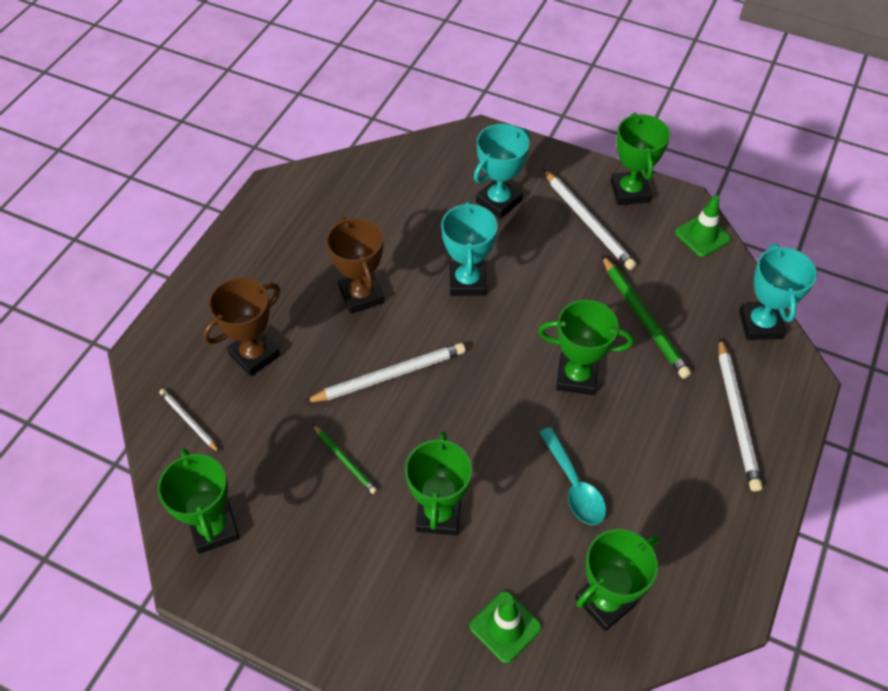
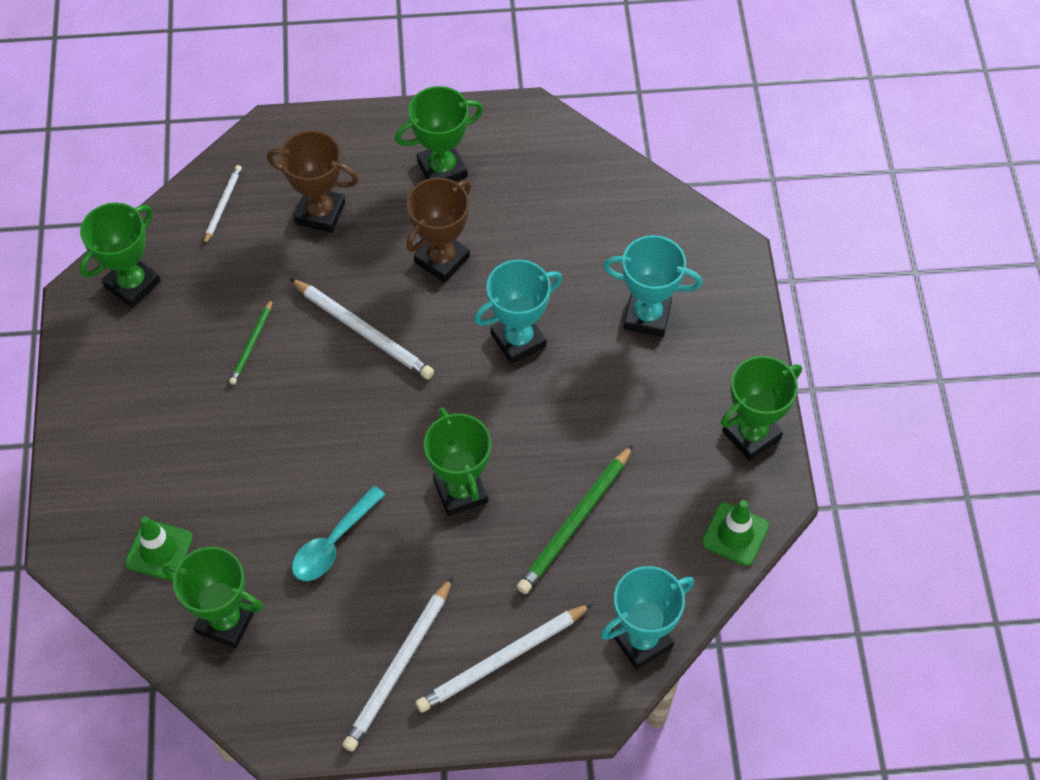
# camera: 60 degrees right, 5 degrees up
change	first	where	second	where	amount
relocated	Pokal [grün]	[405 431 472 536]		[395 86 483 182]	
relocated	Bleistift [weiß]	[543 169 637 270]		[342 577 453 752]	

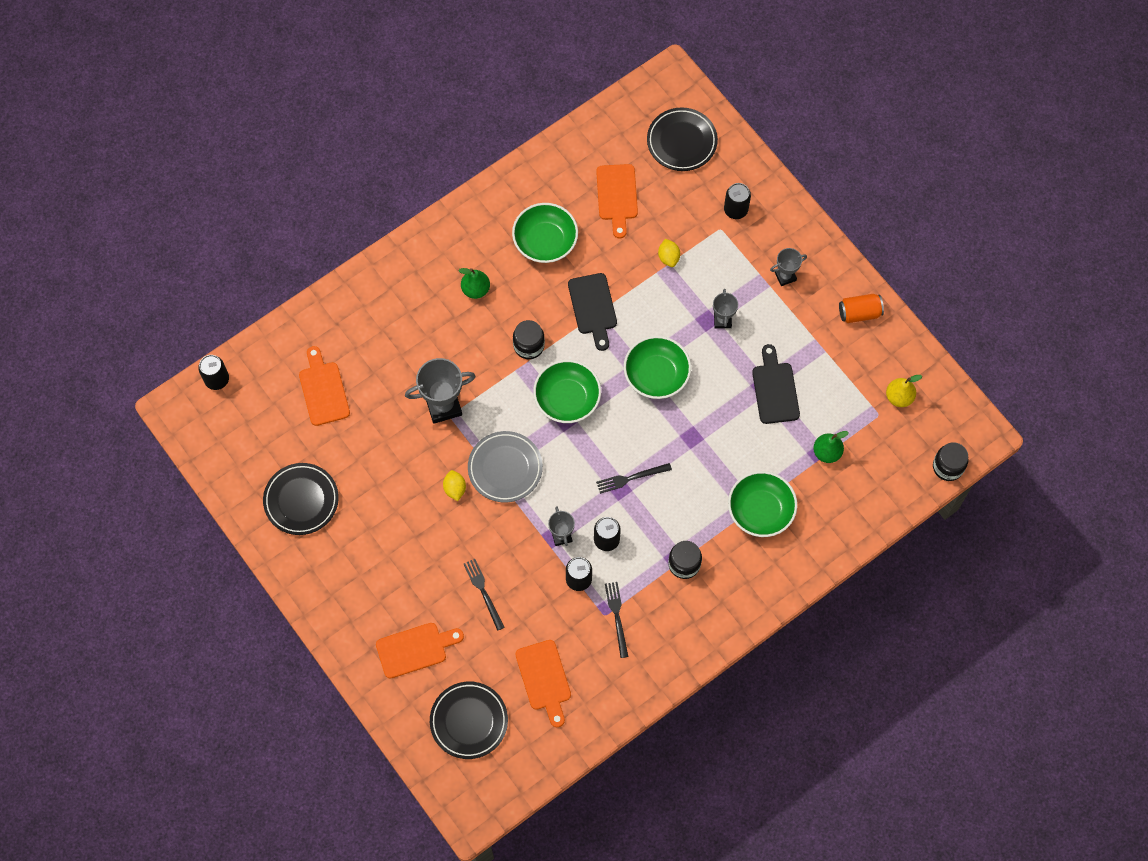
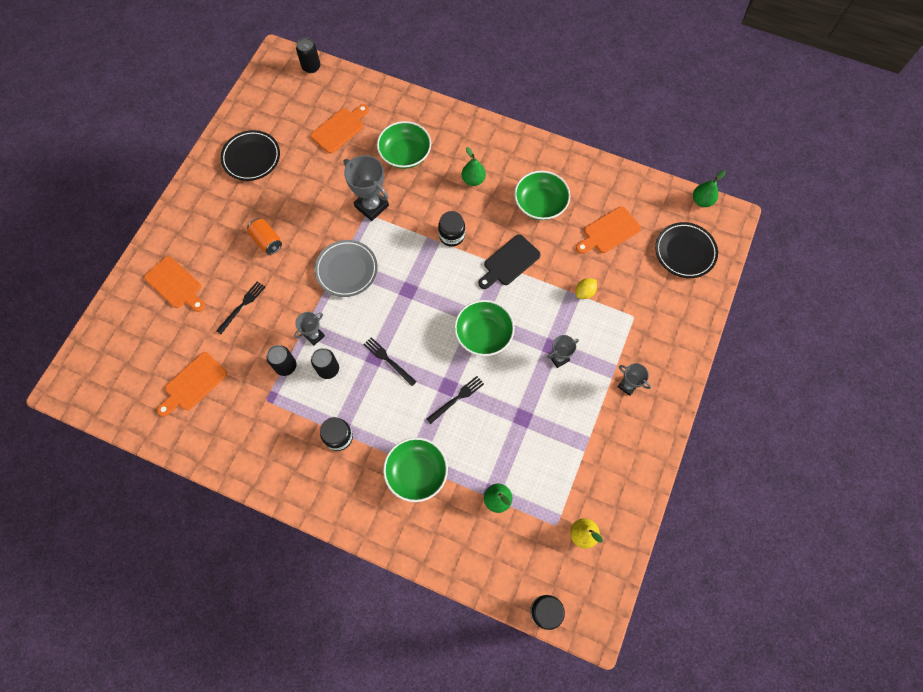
# camera: 60 degrees right, 0 degrees up
change	first	where	second	where	amount
missing	Teller [schwarz]	[430 682 508 759]			
missing	Zitrone [gelb]	[443 470 466 501]			
relocated	Schüssel [grün]	[533 360 601 423]		[377 121 431 169]	
relocated	Gabel [schwarz]	[605 582 628 658]		[427 376 484 424]	
missing	Dose [schwarz]	[724 183 751 219]			
missing	Schneidebrett [schwarz]	[752 344 800 424]			
relocated	Dose [orange]	[839 294 884 323]		[247 218 282 255]	
appeared			Birne [grün]	[693 170 726 207]	

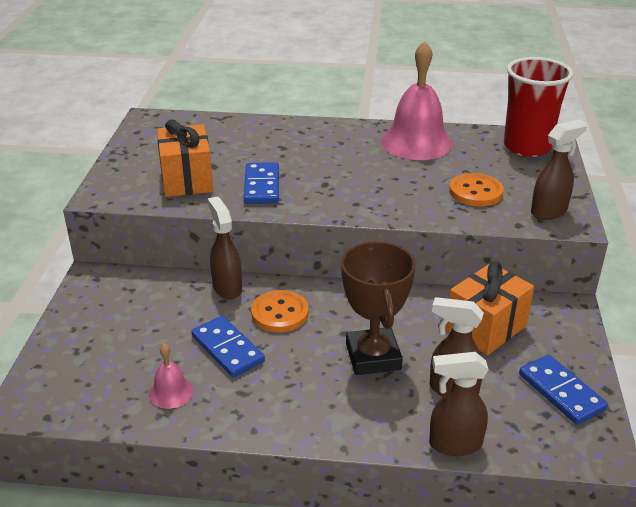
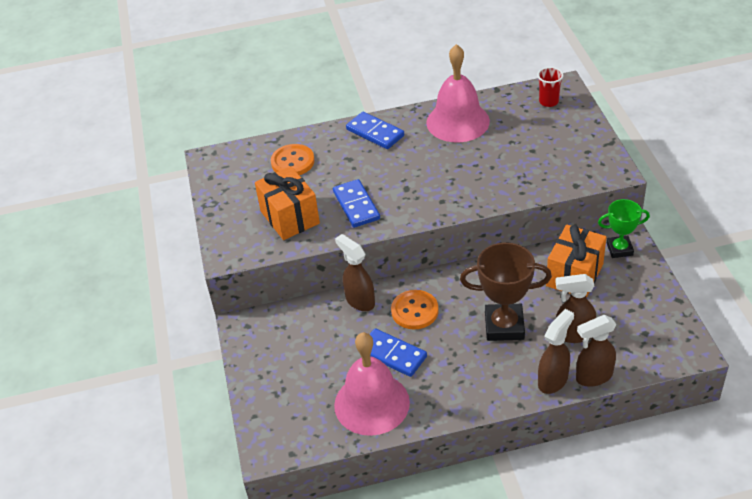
# camera: 15 degrees left, 10 degrees up
change	first	where	second	where	amount
size	Glocke [rosa]	[149 343 194 409]		[334 332 410 436]	x2.14
spun	Pokal [braun]	[341 241 416 375]		[460 242 552 341]	60 degrees counterclockwise
relocated	Knopf [orange]	[449 173 504 206]		[271 144 315 175]	
size	Becher [rot]	[504 57 573 157]		[537 67 563 107]	x0.48
relocated	Dominostein [blau]	[519 354 608 425]		[346 112 404 149]	
relocated	Sprühflasche [braun]	[531 120 587 220]		[538 309 574 394]	
appeared			Pokal [grün]	[598 199 650 258]	

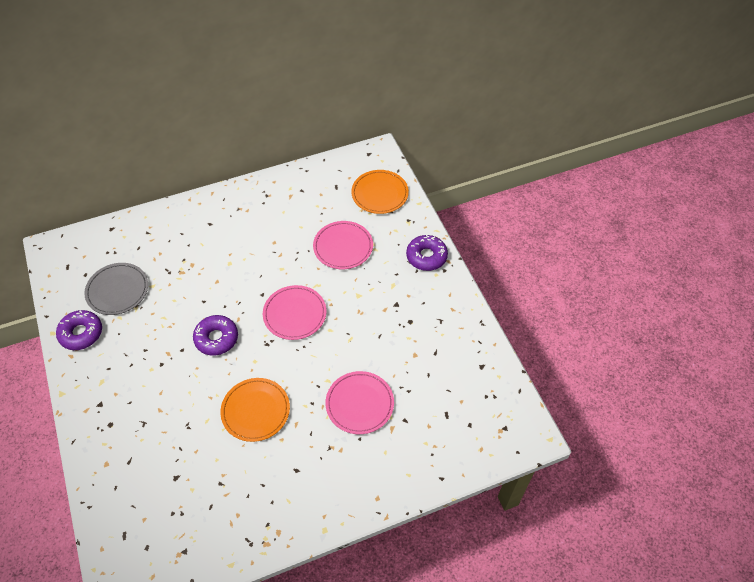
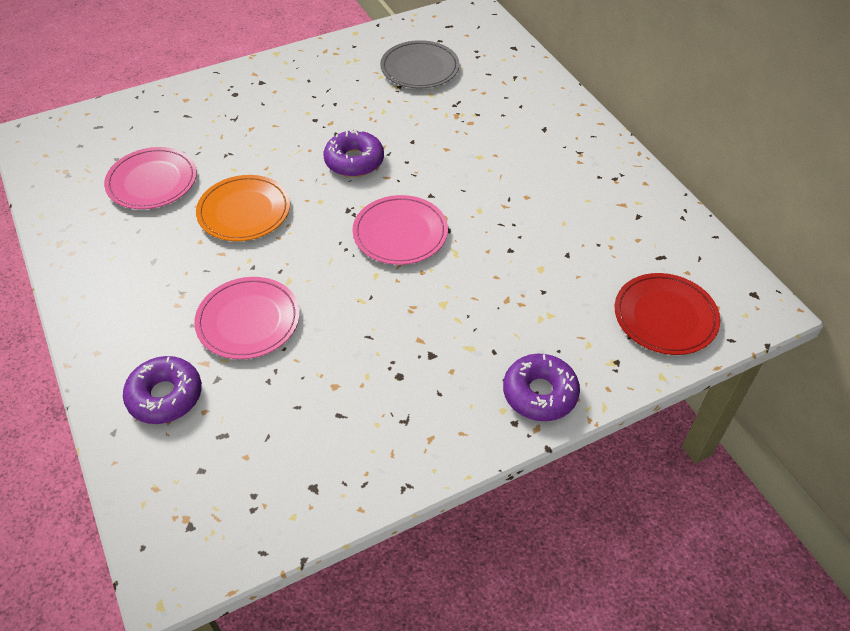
# camera: 85 degrees right, 5 degrees down
change	first	where	second	where	amount
relocated	Donut [lila]	[56 310 102 350]		[123 356 202 424]	
relocated	Teller [rosa]	[313 221 373 269]		[104 147 197 209]	
colour	Teller [orange]	[351 170 409 214]	Teller [rot]	[615 273 720 355]	

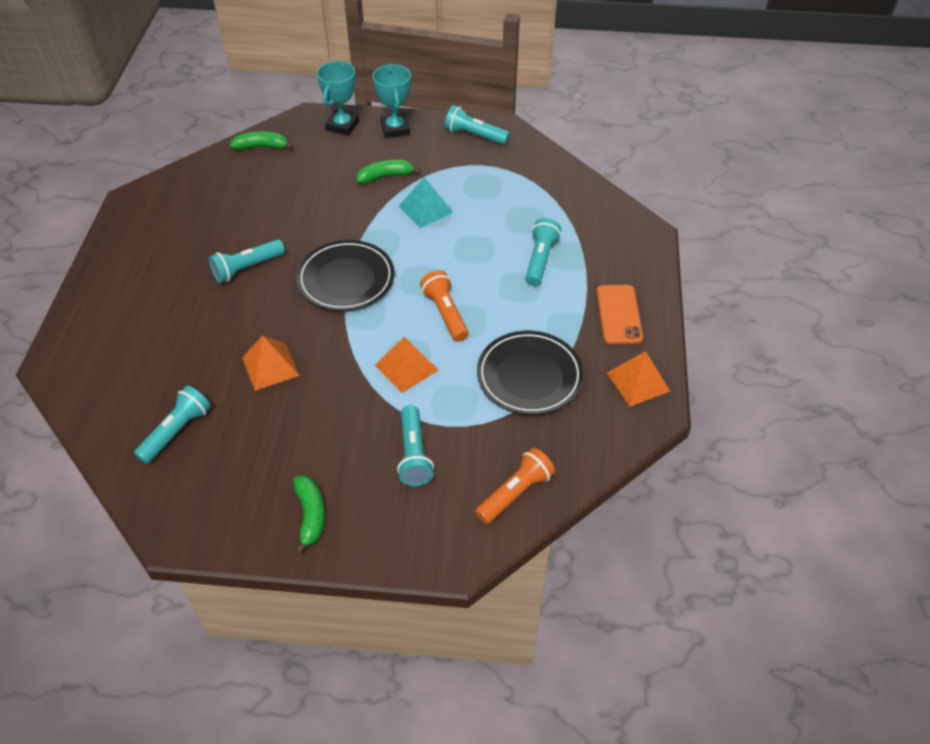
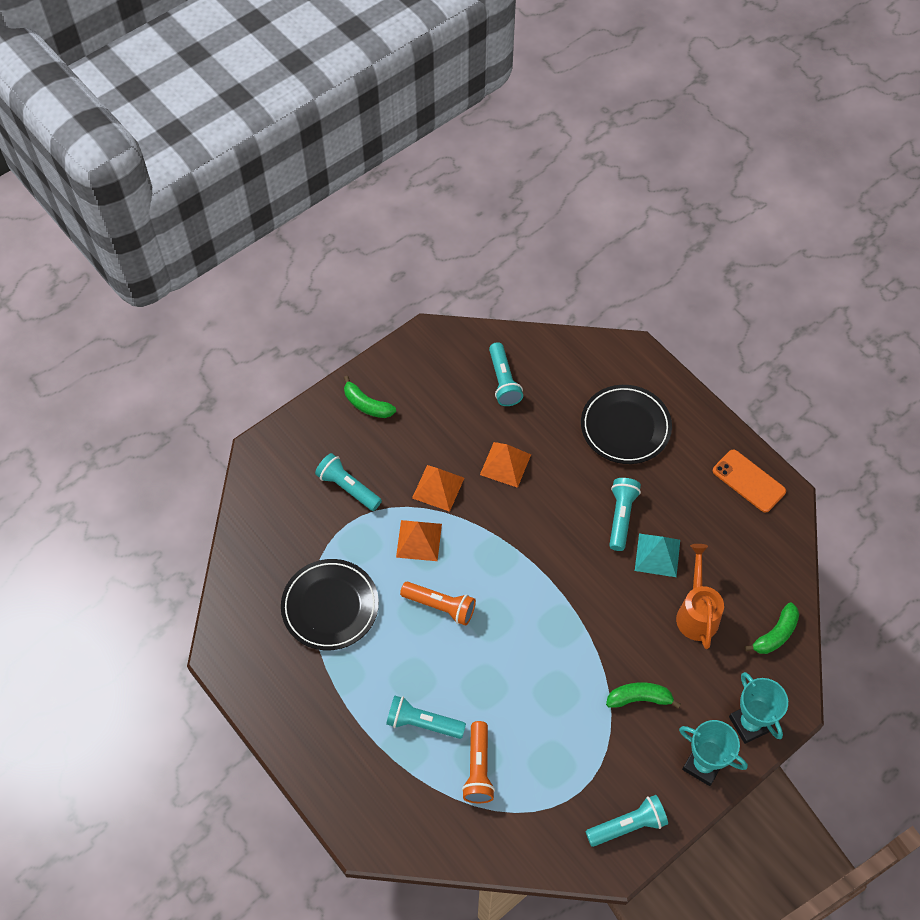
# camera: 135 degrees right, 10 degrees up
change	first	where	second	where	amount
relocated	Teller [schwarz]	[296 240 394 311]		[581 385 672 464]	
spun	Banane [grün]	[357 160 421 184]		[606 682 681 709]	120 degrees counterclockwise
relocated	Pyramide [türkis]	[399 177 453 228]		[635 534 680 577]	
relocated	Taschenlampe [orange]	[475 448 555 524]		[462 721 495 803]	
spun	Taschenlampe [türkis]	[525 218 561 286]		[386 695 466 739]	135 degrees clockwise
relocated	Handy [orange]	[597 285 643 344]		[713 449 786 513]	
relocated	Pyramide [orange]	[607 351 670 406]		[412 465 464 512]	
appeared			Gießkanne [orange]	[676 544 724 649]	

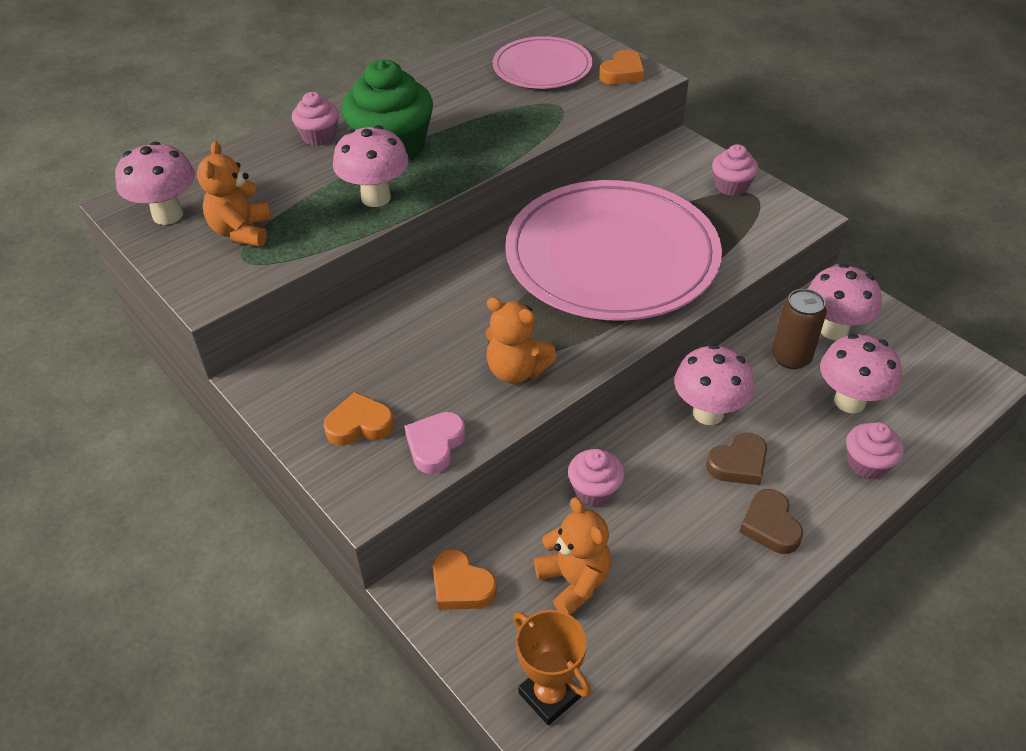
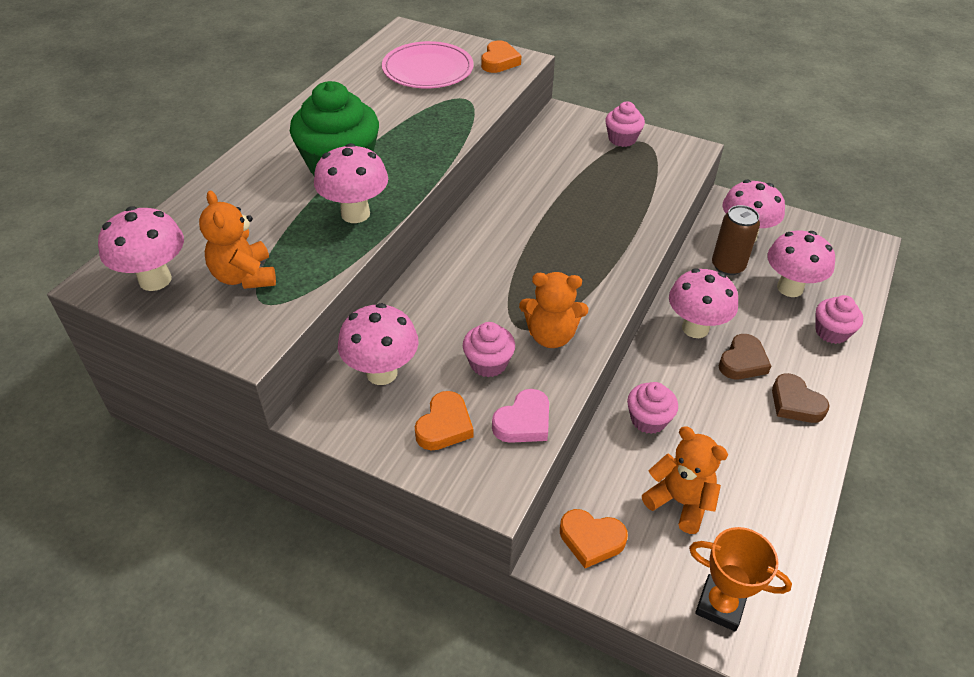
# camera: 25 degrees left, 0 degrees up
change	first	where	second	where	amount
relocated	Muffin [rosa]	[292 92 339 146]		[463 322 515 377]	
spun	Herz [orange]	[324 392 394 446]		[415 391 473 451]	150 degrees clockwise
spun	Herz [rosa]	[404 412 466 474]		[492 389 549 443]	135 degrees counterclockwise
missing	Teller [rosa]	[505 180 722 321]			
appeared			Pilz [rosa]	[338 303 418 385]	

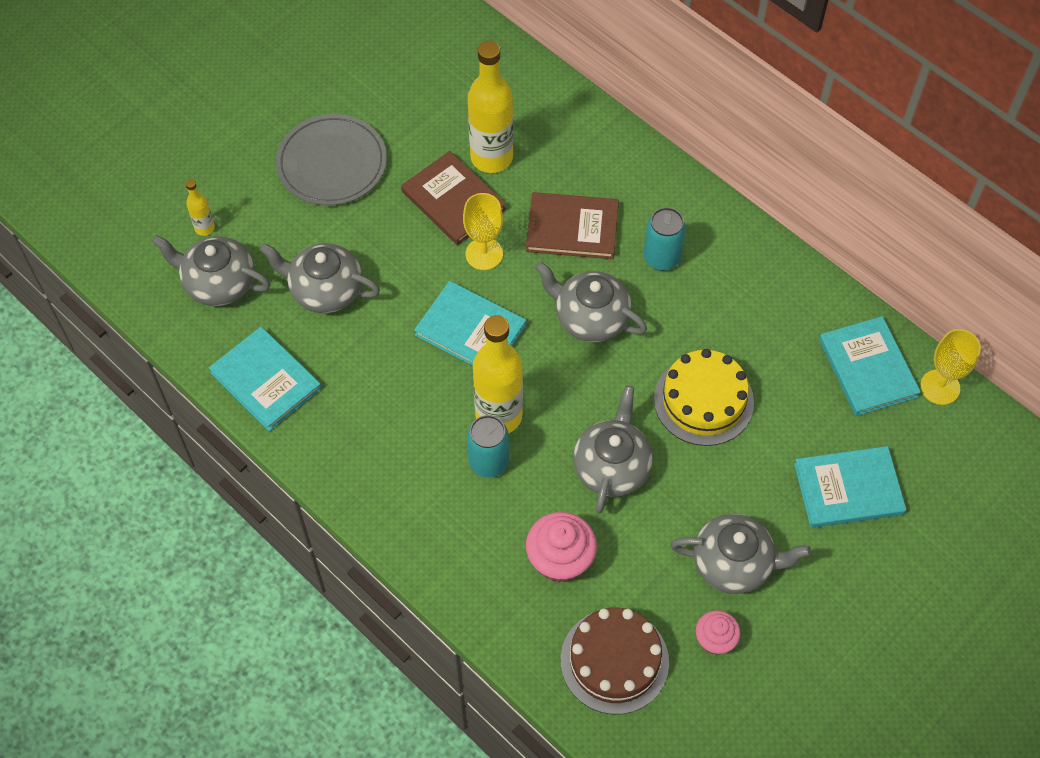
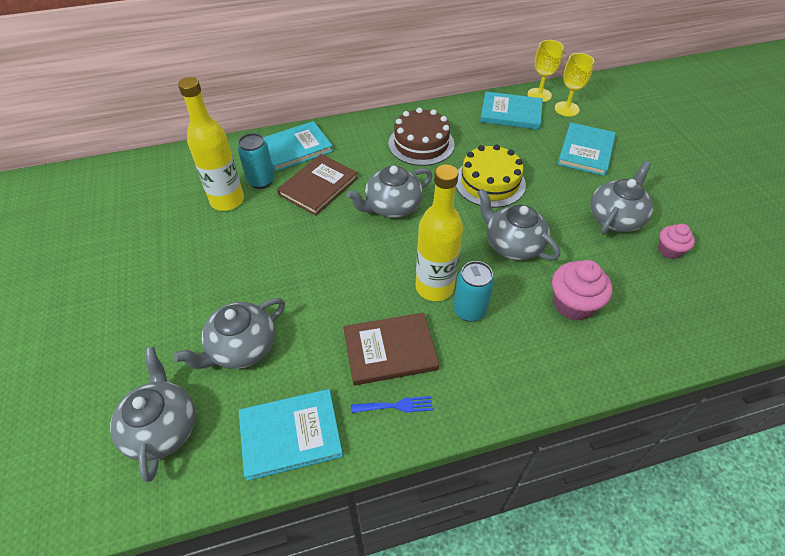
# camera: 60 degrees left, 10 degrees down
change	first	where	second	where	amount
spun	Teekanne [grau]	[151 235 271 306]		[110 347 196 482]	120 degrees clockwise
missing	Flasche [gelb]	[186 179 215 236]			
missing	Teller [grau]	[276 114 387 206]			
relocated	Buch [braun]	[401 151 506 245]		[344 313 439 385]	
relocated	Buch [türkis]	[414 281 526 366]		[263 121 333 172]	
relocated	Kelch [gelb]	[463 193 503 270]		[555 53 594 117]	
relocated	Kuchen [braun]	[560 607 669 714]		[388 108 455 166]	
relocated	Dose [türkis]	[643 207 686 271]		[238 133 275 189]	
appeared			Gabel [blau]	[351 396 433 413]	

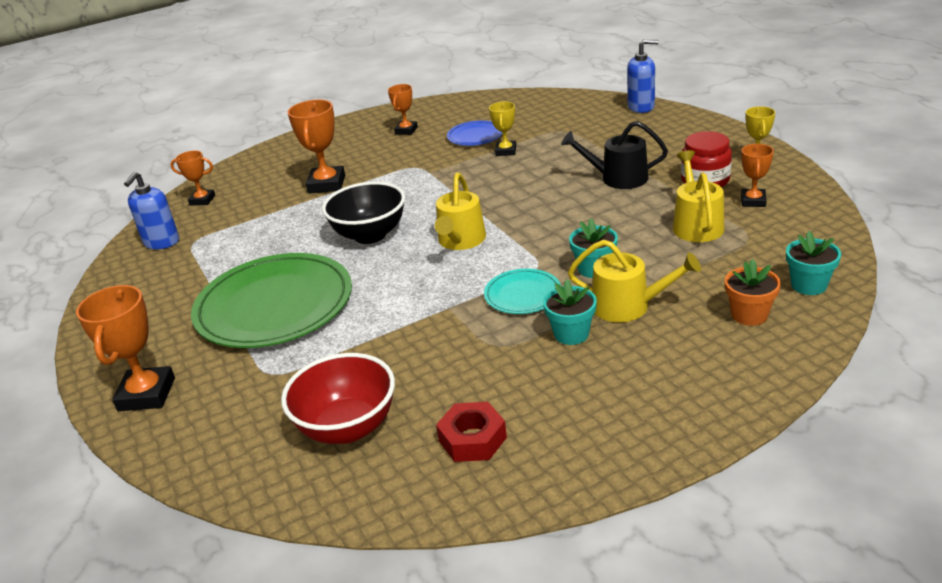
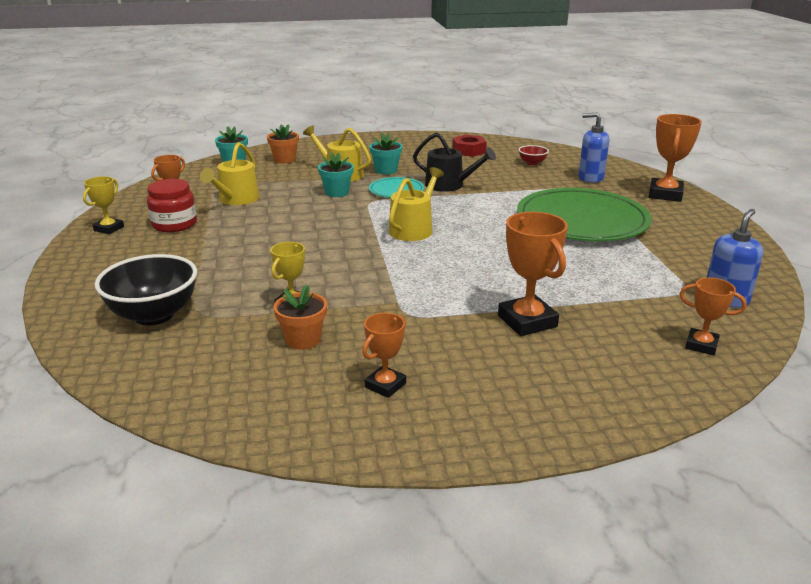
# camera: 165 degrees left, 5 degrees down
change	first	where	second	where	amount
size	Schüssel [rot]	[281 353 395 444]		[518 145 549 166]	x0.48
spun	Pokal [orange]	[287 99 345 193]		[498 212 568 336]	45 degrees counterclockwise
relocated	Schüssel [schwarz]	[322 182 405 244]		[94 254 197 326]	
exchanged	Teller [blau]	[447 120 502 146]	Blumentopf [orange]	[273 285 327 350]	
relocated	Gießkanne [schwarz]	[561 121 668 189]		[413 133 496 192]	
relocated	Seifenspender [blau]	[627 39 659 113]		[579 113 609 183]	

